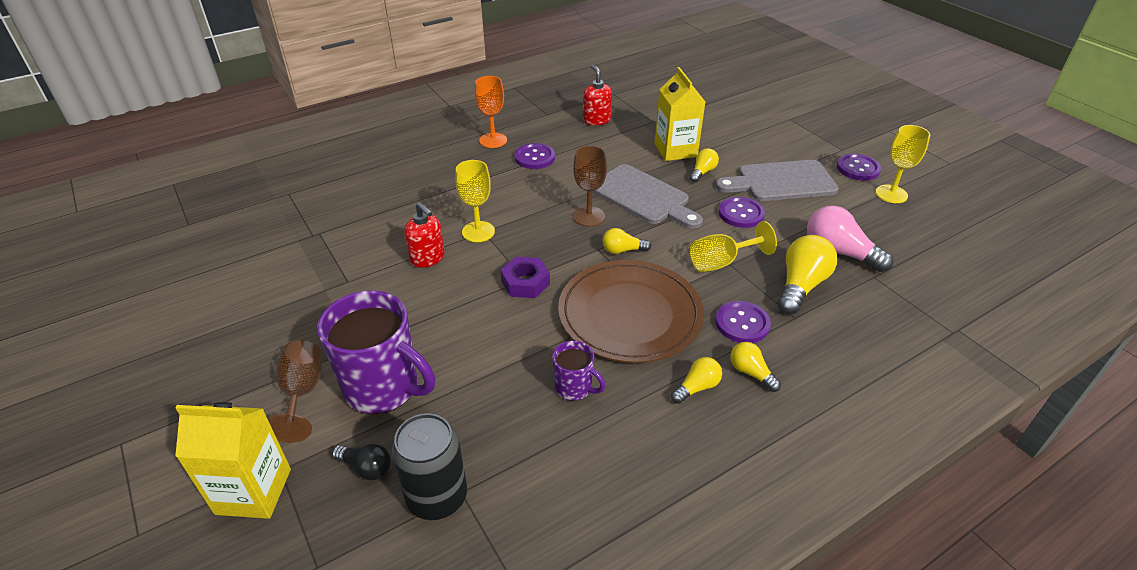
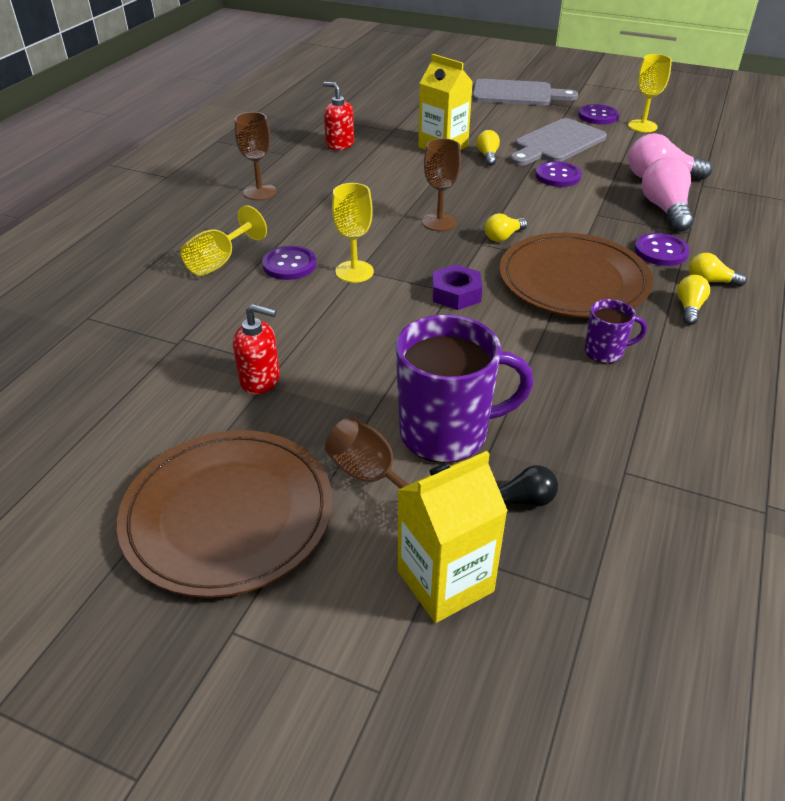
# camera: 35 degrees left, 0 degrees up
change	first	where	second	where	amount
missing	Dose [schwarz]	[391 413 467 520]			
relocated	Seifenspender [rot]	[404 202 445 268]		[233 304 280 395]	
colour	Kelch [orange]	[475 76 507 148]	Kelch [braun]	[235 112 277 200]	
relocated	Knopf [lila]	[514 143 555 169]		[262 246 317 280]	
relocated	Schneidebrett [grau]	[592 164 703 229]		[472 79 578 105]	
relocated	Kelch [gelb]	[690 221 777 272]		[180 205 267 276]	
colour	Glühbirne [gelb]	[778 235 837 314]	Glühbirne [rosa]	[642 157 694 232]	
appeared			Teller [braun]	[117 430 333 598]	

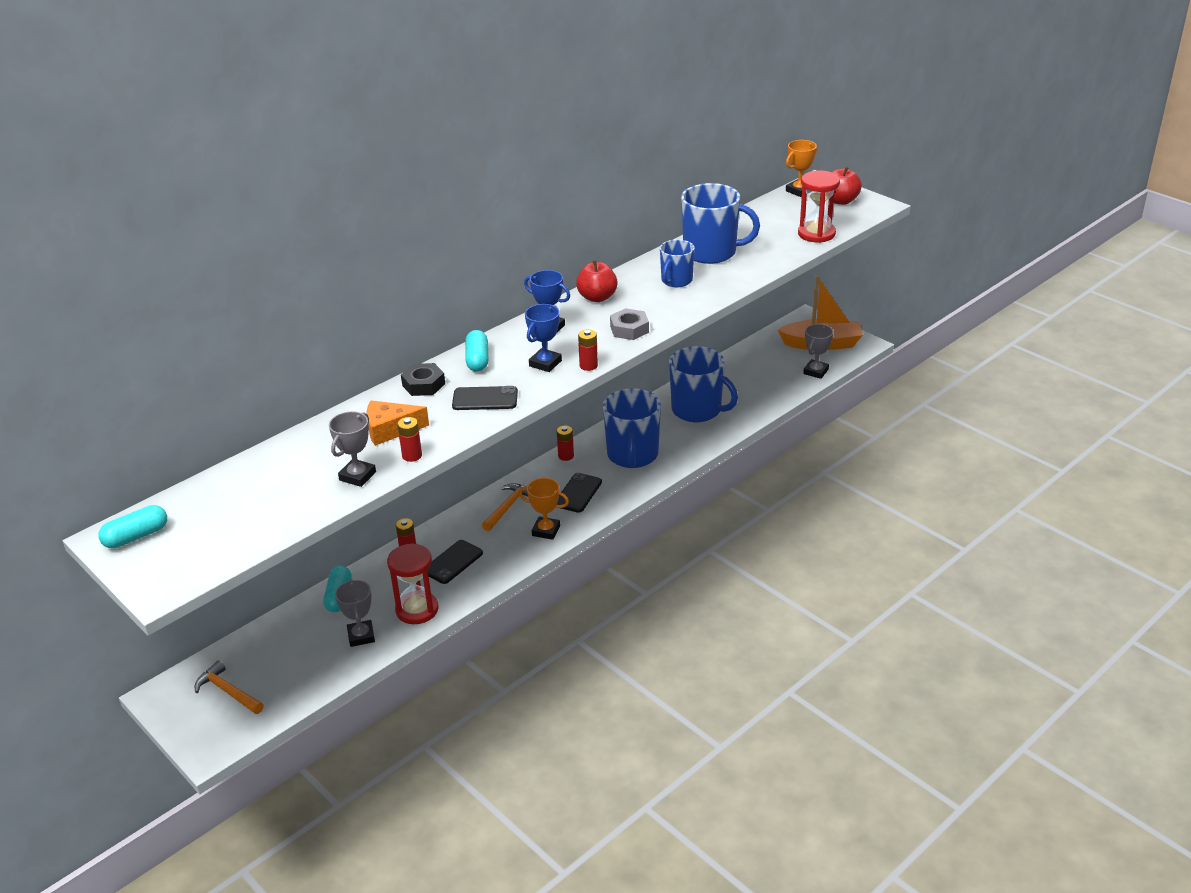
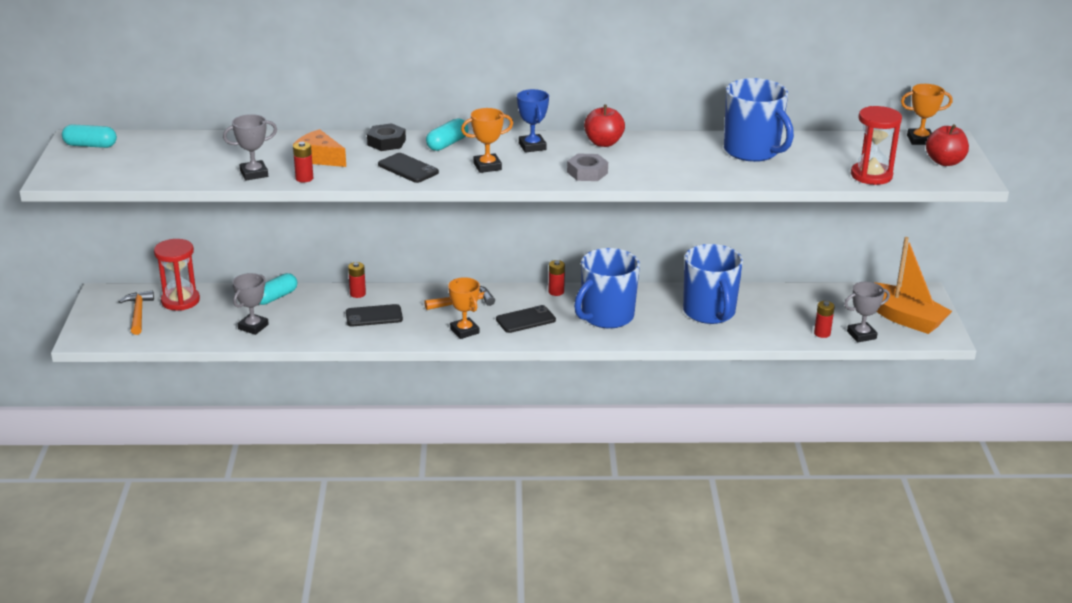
# camera: 40 degrees right, 5 degrees down
change	first	where	second	where	amount
relocated	Sanduhr [rot]	[387 543 438 624]		[154 239 200 311]	
colour	Pokal [blau]	[525 304 562 372]	Pokal [orange]	[461 108 513 173]	
relocated	Batterie [rot]	[578 329 598 371]		[814 301 835 338]	
missing	Tasse [blau]	[660 239 695 287]			

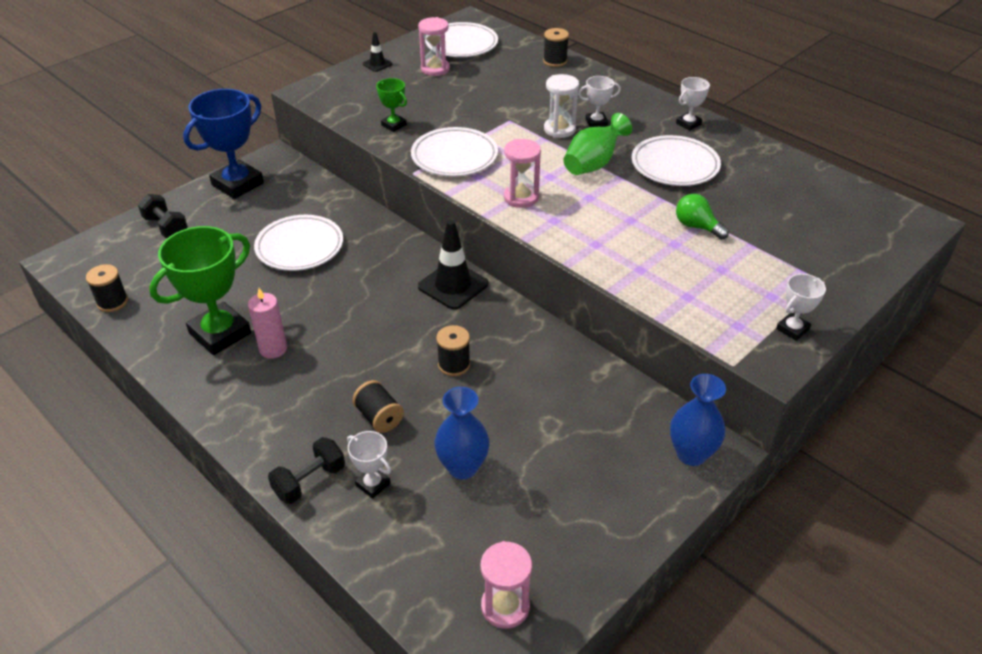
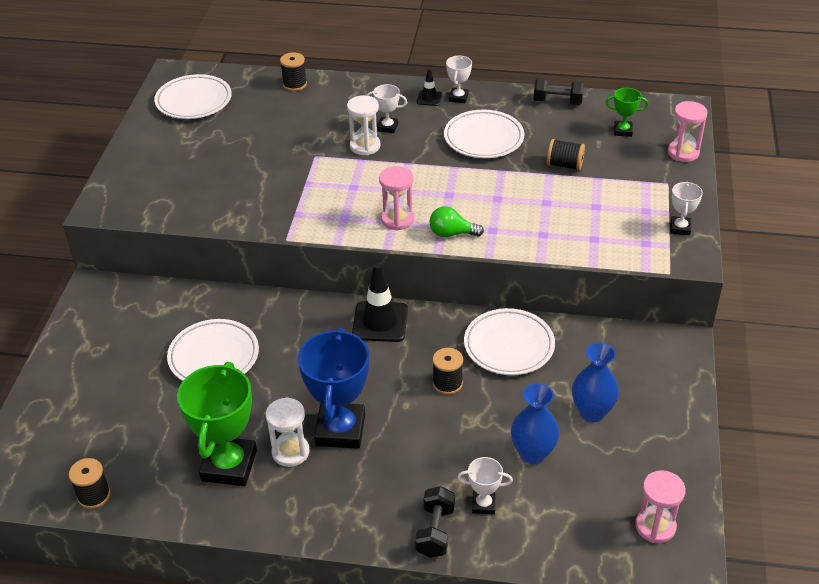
# camera: 35 degrees left, 0 degrees up
change	first	where	second	where	amount
relocated	Hantel [schwarz]	[138 194 188 238]		[533 78 584 105]	
relocated	Pokal [blau]	[183 89 264 199]		[298 328 369 449]	
exchanged	Kerze [rosa]	[248 288 287 359]	Sanduhr [weiß]	[266 397 310 467]	
relocated	Garnrolle [schwarz]	[352 380 404 433]		[547 139 585 171]	
relocated	Leitkegel [schwarz]	[363 32 392 72]		[417 68 442 106]	
relocated	Pokal [grün]	[376 78 407 132]		[605 88 648 137]	
relocated	Teller [weiß]	[411 127 498 177]		[464 308 555 375]	
relocated	Sanduhr [rosa]	[418 17 450 76]		[668 101 708 162]	
missing	Vase [grün]	[564 113 632 175]			
spun	Pokal [weiß]	[578 76 621 127]		[367 84 407 133]	60 degrees clockwise
relocated	Vase [blau]	[670 374 726 466]		[572 342 619 422]	
relocated	Glühbirne [grün]	[676 194 729 240]		[429 206 484 237]	

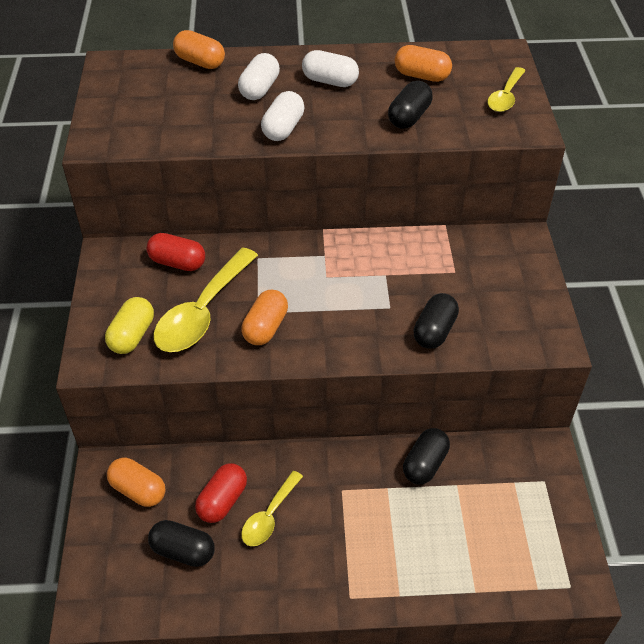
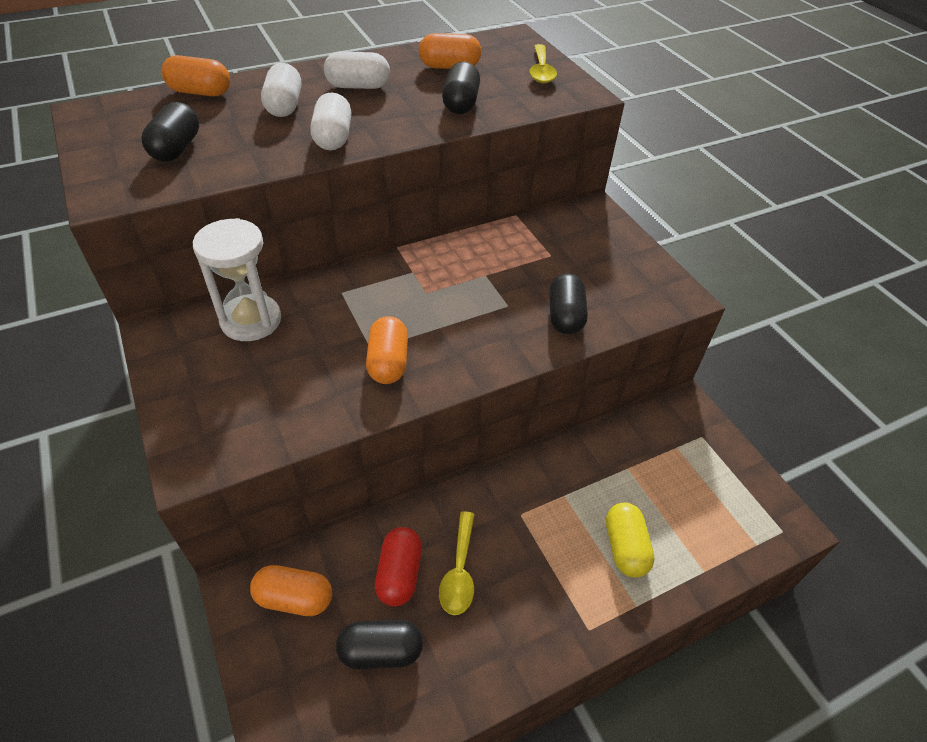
# camera: 25 degrees left, 0 degrees up
change	first	where	second	where	amount
relocated	Kapsel [gelb]	[105 297 154 354]		[606 503 654 578]	
exchanged	Kapsel [rot]	[147 233 205 271]	Sanduhr [weiß]	[193 218 281 341]	
missing	Löffel [gelb]	[154 248 258 352]			
relocated	Kapsel [schwarz]	[403 428 450 485]		[141 102 199 162]	

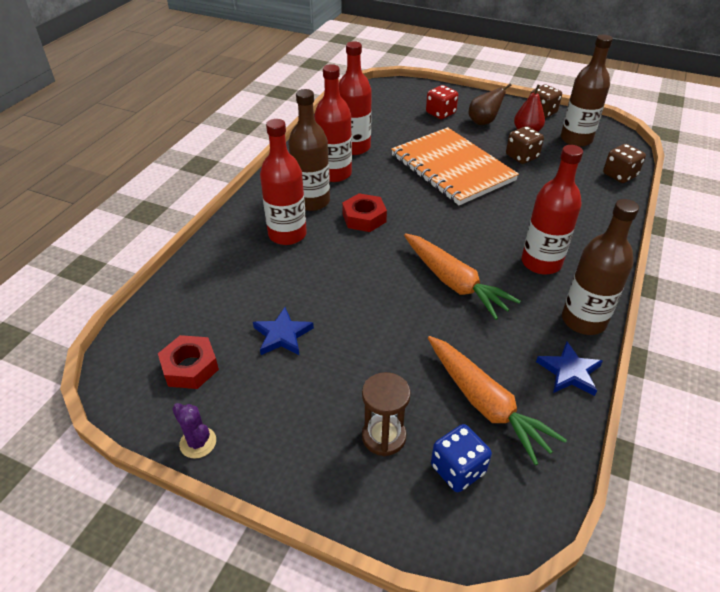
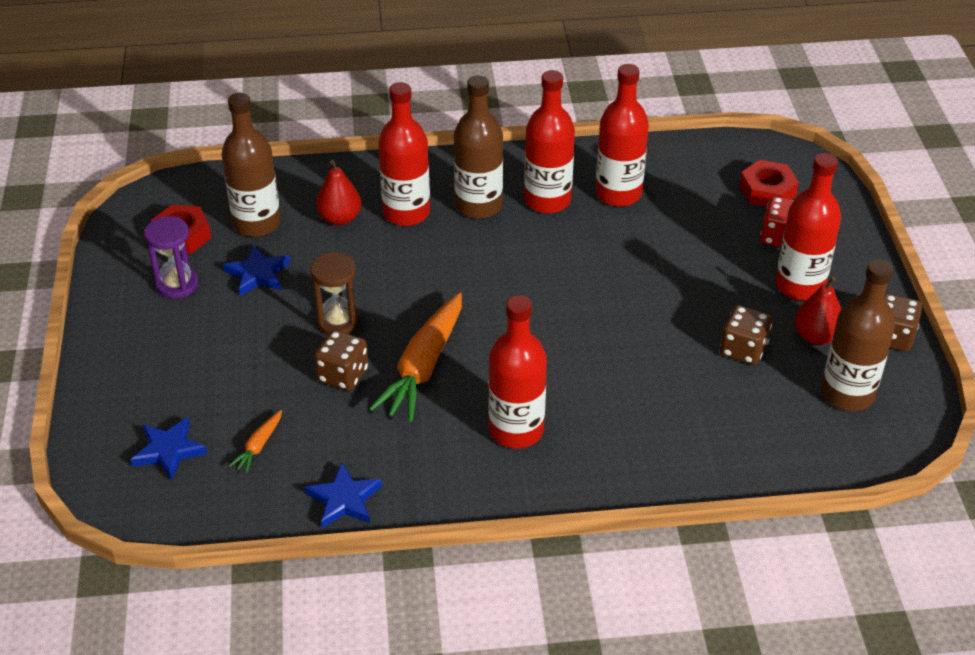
# camera: 60 degrees right, 0 degrees up
change	first	where	second	where	amount
missing	Kaktus [lila]	[172 403 216 459]			
relocated	Sechskantmutter [rot]	[342 193 387 232]		[739 160 799 207]	
relocated	Sanduhr [braun]	[362 372 411 457]		[311 252 360 335]	
missing	Notizbuch [orange]	[391 127 519 205]			
size	Karotte [orange]	[428 336 567 465]		[229 410 282 473]	x0.45
exchanged	Spielwürfel [blau]	[431 424 492 492]	Stern [blau]	[130 417 208 480]	
exchanged	Birne [braun]	[469 83 512 125]	Flasche [rot]	[775 153 841 300]	
relocated	Flasche [braun]	[562 199 639 335]		[222 93 281 237]	
relocated	Spielwürfel [braun]	[603 144 646 183]		[314 330 368 391]	
appeared			Sanduhr [lila]	[144 216 198 299]	
appeared			Birne [rot]	[316 160 361 225]	

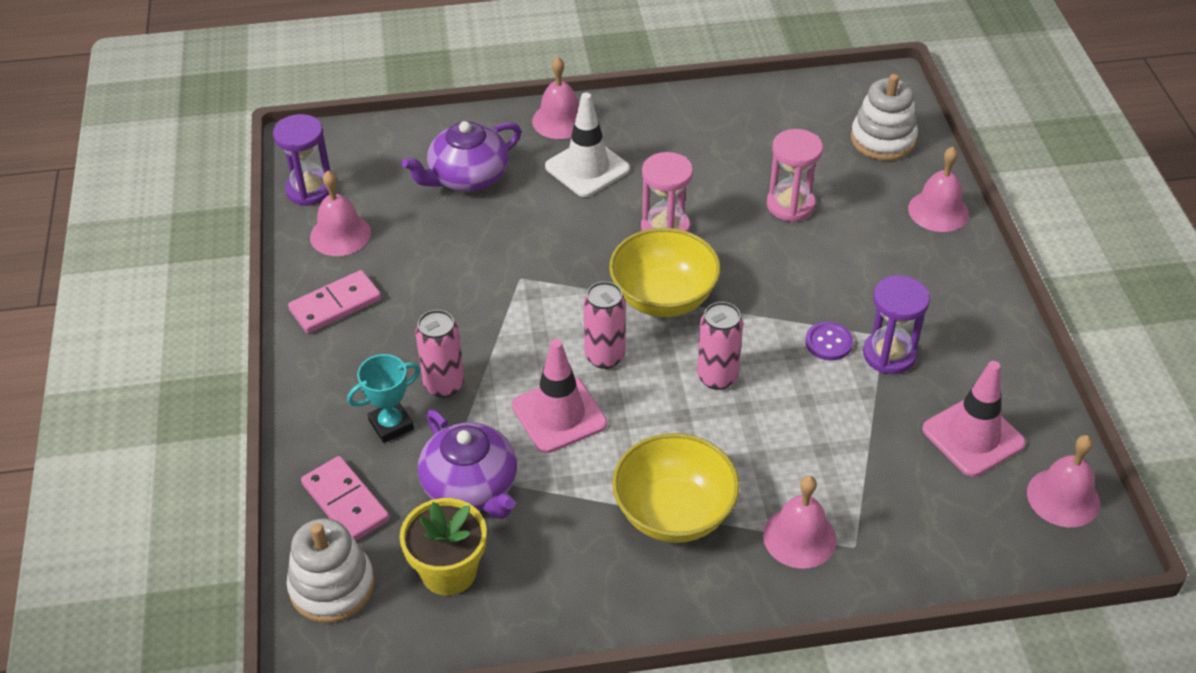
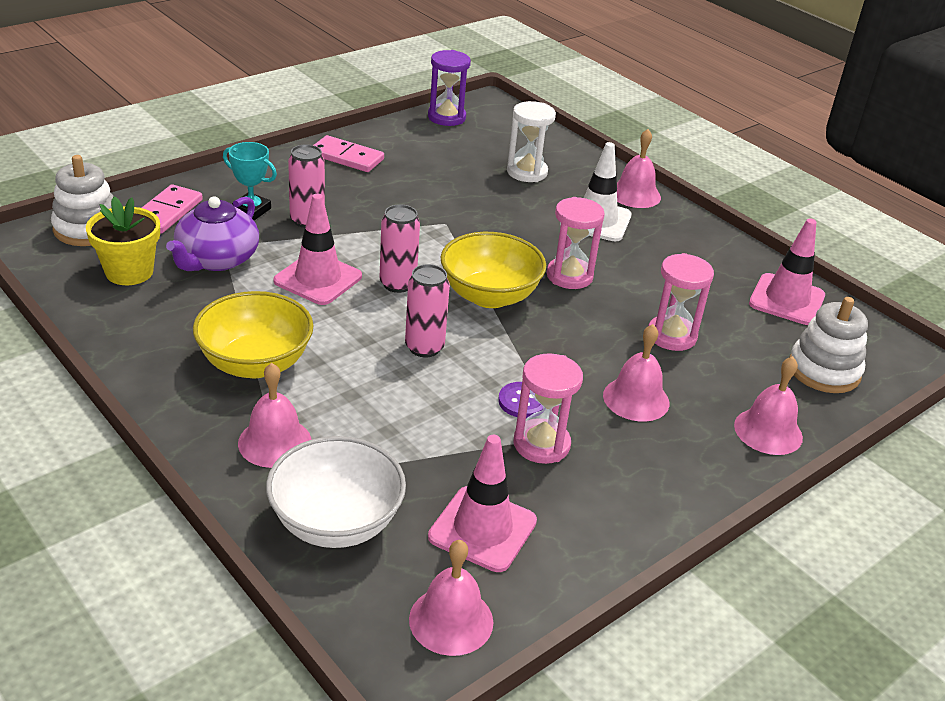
# camera: 55 degrees right, 10 degrees down
change	first	where	second	where	amount
relocated	Glocke [rosa]	[310 171 371 256]		[603 324 669 422]	
exchanged	Teekanne [lila]	[402 121 521 192]	Sanduhr [weiß]	[507 101 556 182]	
colour	Sanduhr [lila]	[863 275 930 374]	Sanduhr [rosa]	[514 353 583 464]	
appeared			Schüssel [weiß]	[266 436 406 548]	
appeared			Leitkegel [rosa]	[749 218 825 325]	

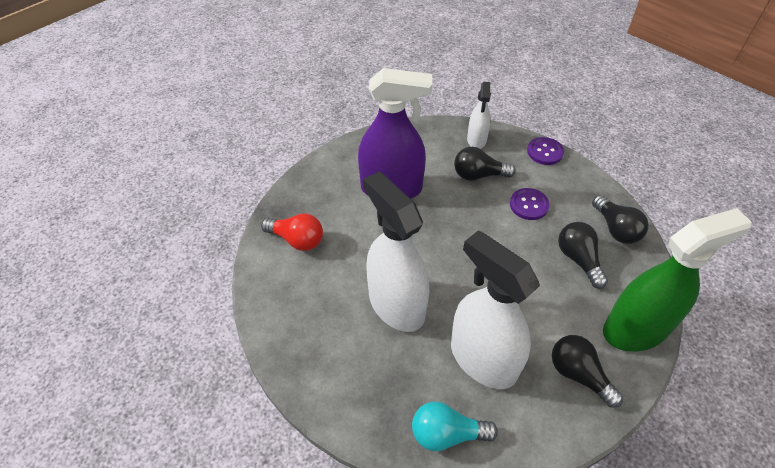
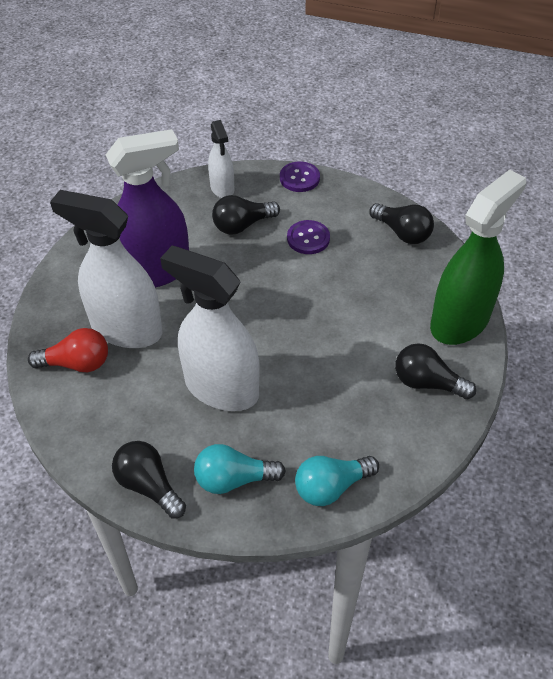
# camera: 25 degrees left, 0 degrees up
change	first	where	second	where	amount
relocated	Sprühflasche [weiß]	[451 230 540 389]		[50 190 162 348]	
relocated	Glühbirne [schwarz]	[558 222 608 289]		[112 441 186 519]	
appeared			Glühbirne [türkis]	[194 444 286 494]	

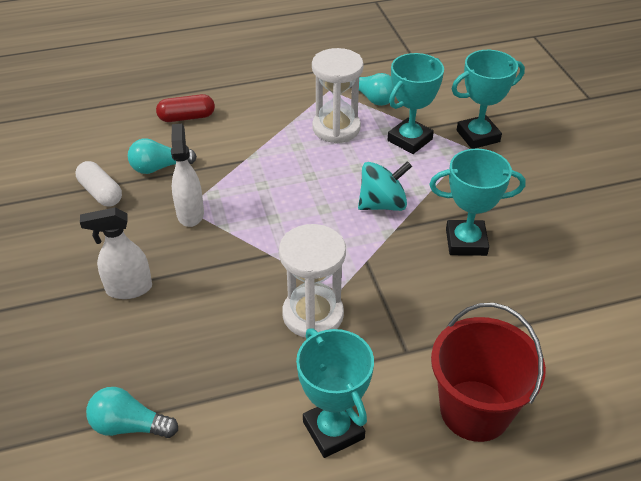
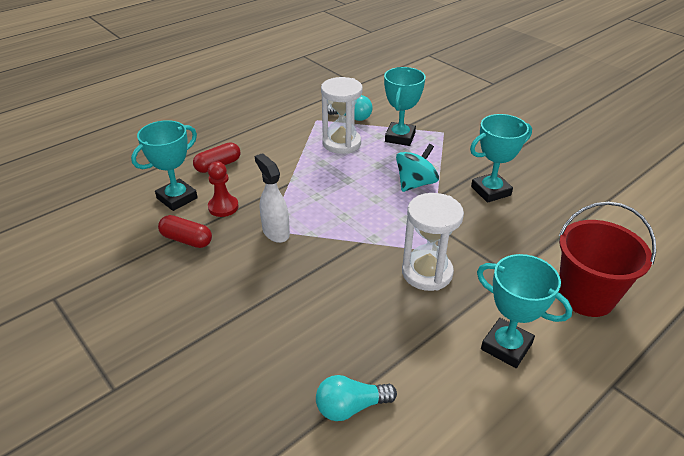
# camera: 25 degrees left, 5 degrees down
change	first	where	second	where	amount
colour	Kapsel [weiß]	[76 161 122 207]	Kapsel [rot]	[158 215 212 248]	
missing	Sprühflasche [weiß]	[80 207 152 299]			
exchanged	Glühbirne [türkis]	[128 138 197 174]	Bauer [rot]	[208 162 239 217]	
relocated	Pokal [türkis]	[452 50 525 149]		[131 120 198 211]	

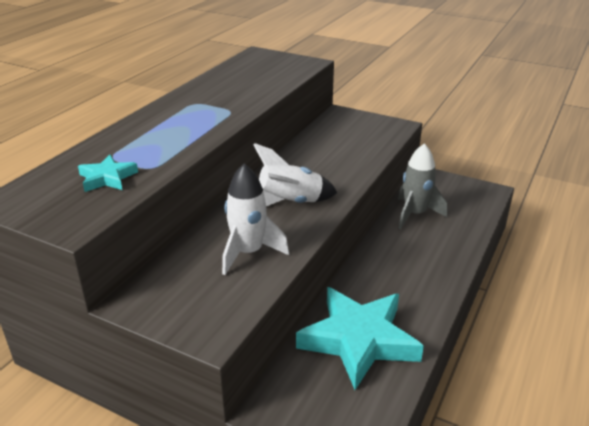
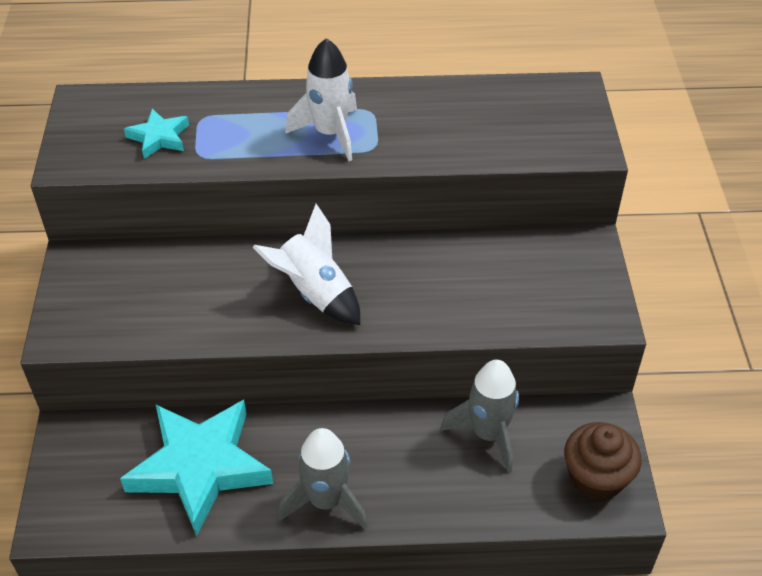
# camera: 60 degrees right, 15 degrees up
change	first	where	second	where	amount
relocated	Rakete [weiß]	[222 163 289 275]		[285 38 357 161]	
appeared			Rakete [grau]	[278 428 368 529]	
appeared			Muffin [braun]	[564 422 642 501]	

